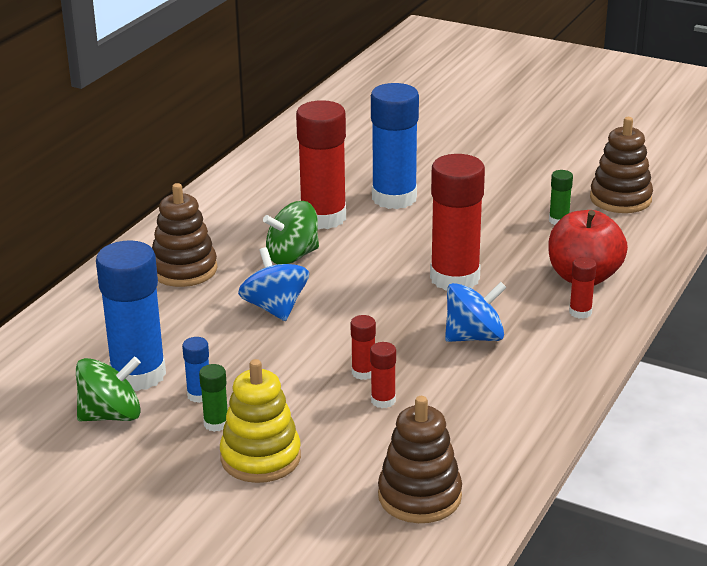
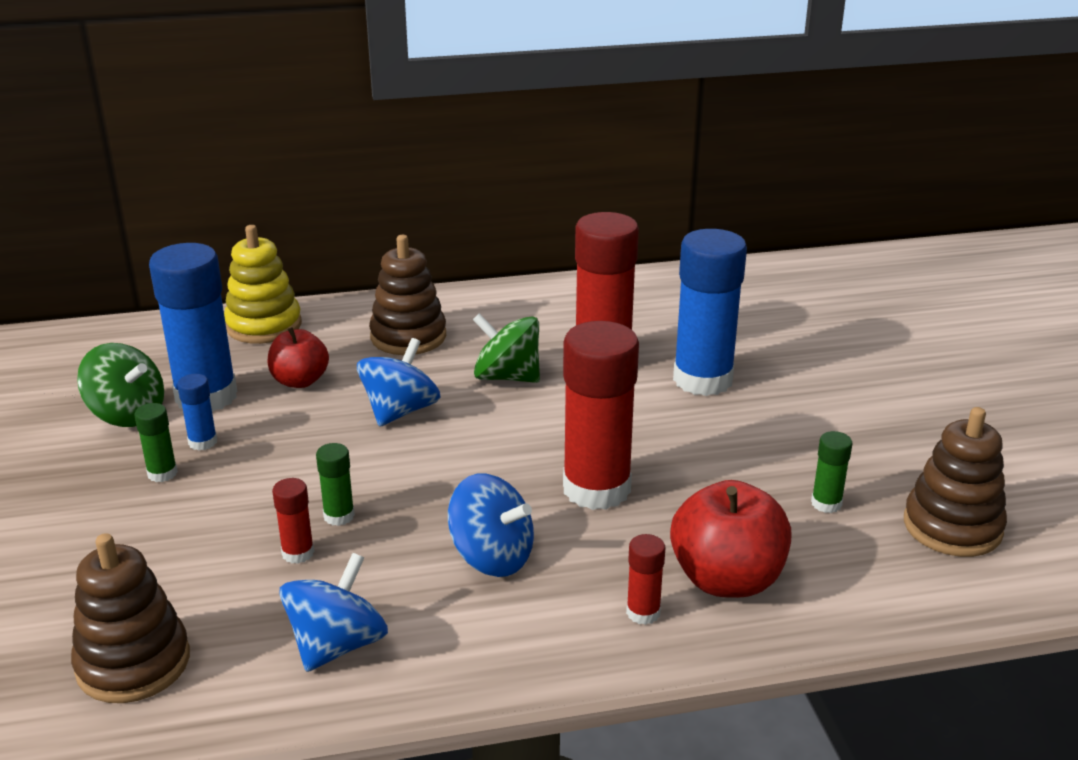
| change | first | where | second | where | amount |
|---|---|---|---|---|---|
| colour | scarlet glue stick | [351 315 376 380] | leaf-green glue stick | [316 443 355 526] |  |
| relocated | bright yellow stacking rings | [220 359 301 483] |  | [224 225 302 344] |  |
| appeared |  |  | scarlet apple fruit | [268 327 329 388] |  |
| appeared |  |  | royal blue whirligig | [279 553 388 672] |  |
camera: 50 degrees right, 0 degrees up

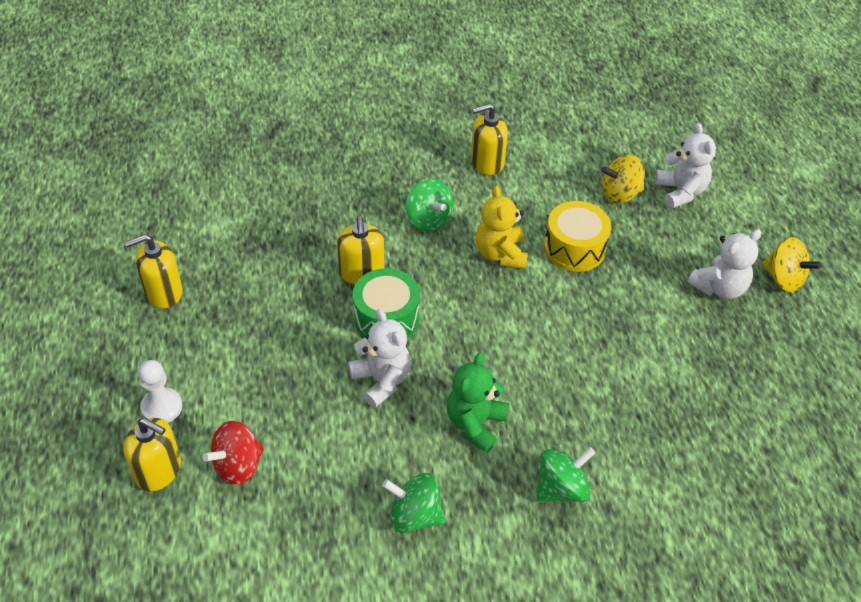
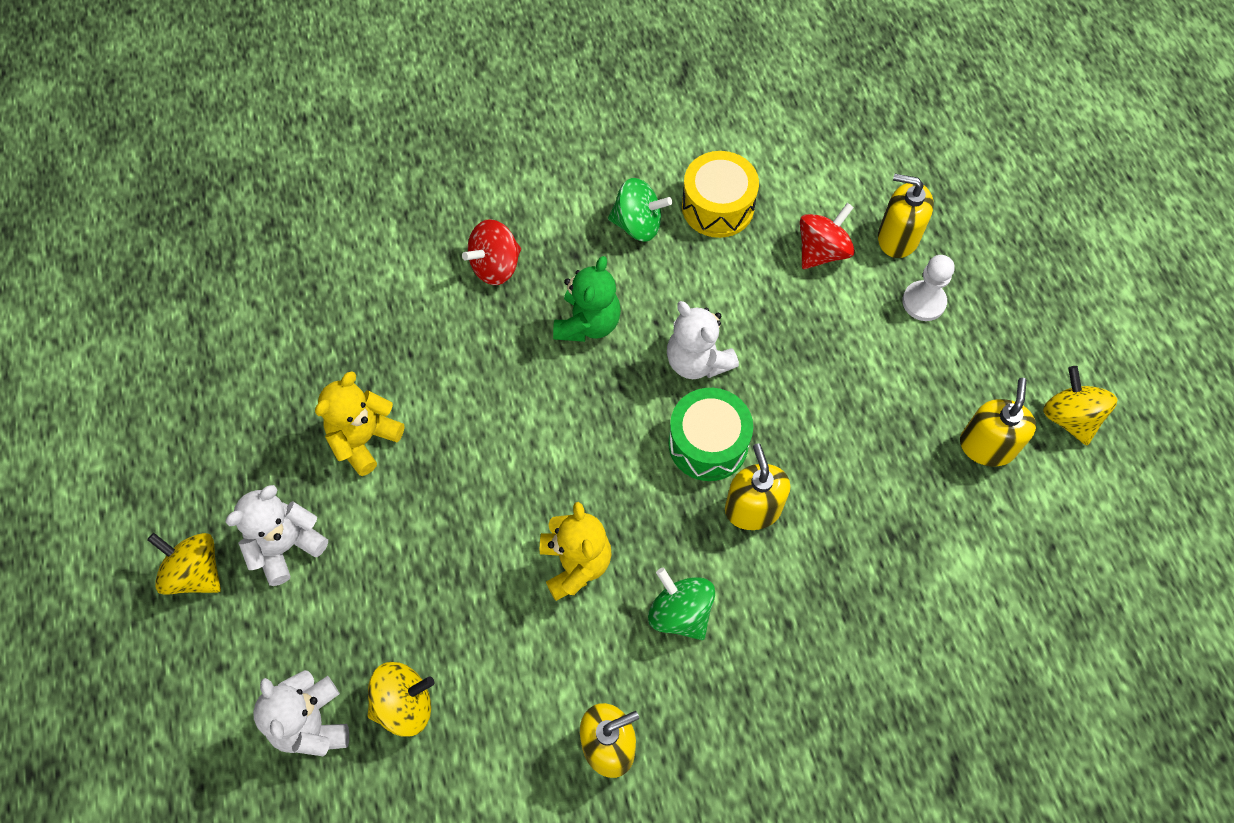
| change | first | where | second | where | amount |
|---|---|---|---|---|---|
| relocated | bright yellow drum | [544 201 611 272] |  | [682 151 759 238] |  |
| spun | bright yellow soap dispenser | [125 234 183 308] |  | [960 378 1036 466] | 45 degrees counterclockwise |
| colour | leaf-green whirligig | [536 447 595 502] | scarlet whirligig | [462 219 521 285] |  |
| appeared |  |  | bright yellow whirligig | [1043 366 1117 445] |  |
| appeared |  |  | bright yellow stuffed bear | [315 371 404 476] |  |
camera: 175 degrees right, 15 degrees up

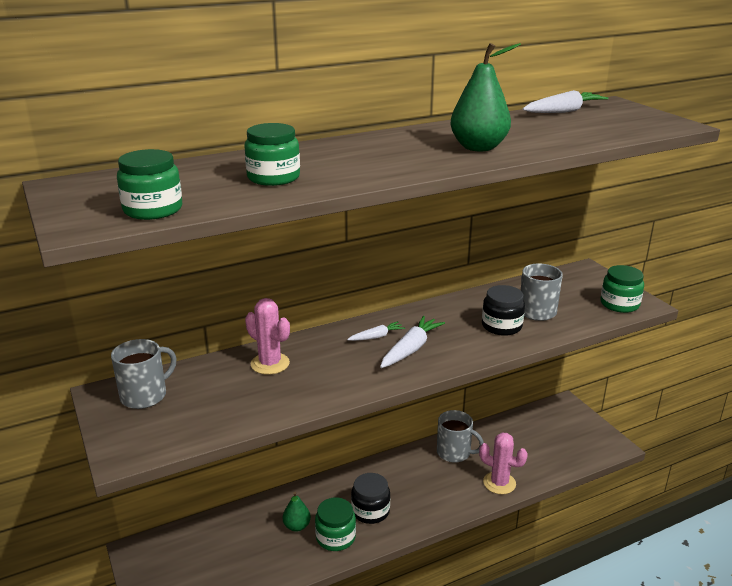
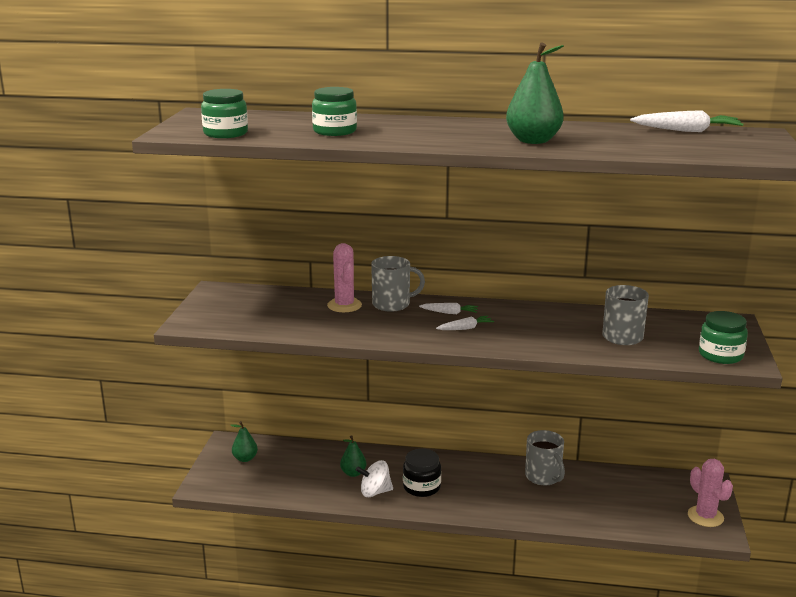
| change | first | where | second | where | amount |
|---|---|---|---|---|---|
| missing | ebony jam jar | [482 285 525 336] |  |  |  |
| size | white carrot | [380 316 445 368] |  | [436 316 494 330] | x0.60 |
| relocated | grey mug | [111 339 177 409] |  | [371 256 425 312] |  |
| relocated | pink prickly plant | [479 433 528 494] |  | [688 459 733 527] |  |
| exchanged | leaf-green jam jar | [315 497 356 551] | white whirligig | [356 460 393 497] |  |
| appeared |  |  | leaf-green toy pear | [230 421 258 462] |  |
camera: 35 degrees right, 5 degrees down

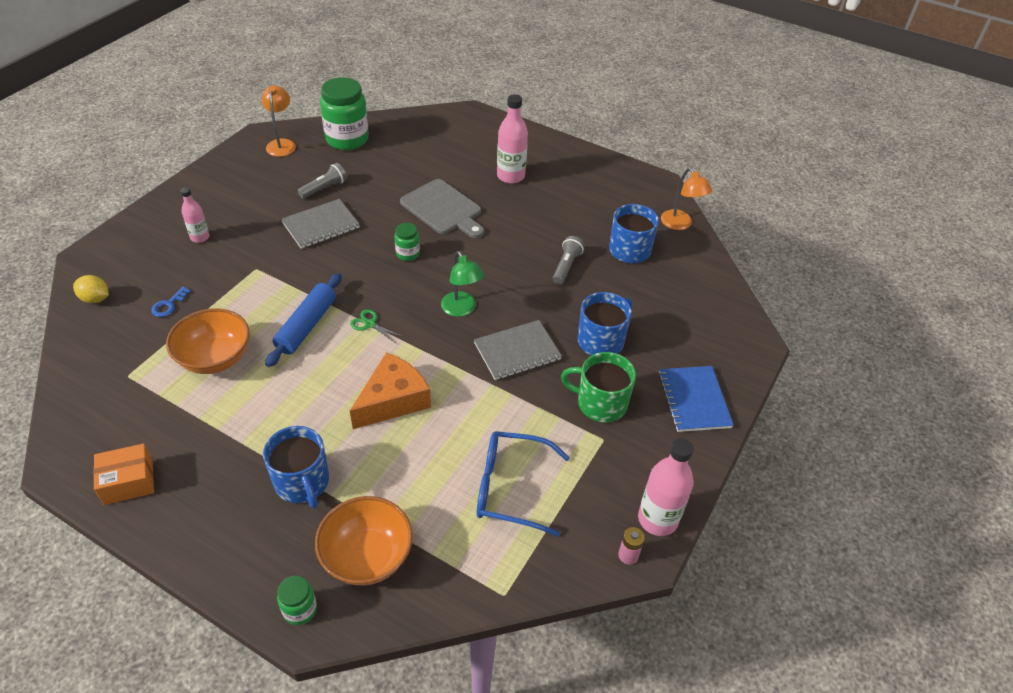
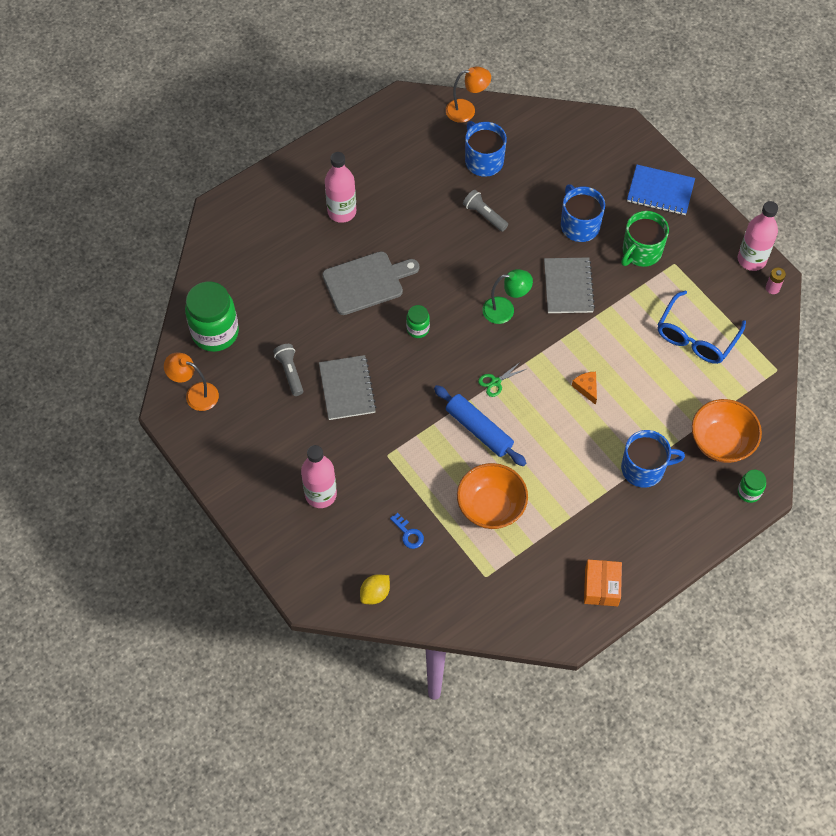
| change | first | where | second | where | amount |
|---|---|---|---|---|---|
| size | pink flask | [180 187 209 243] |  | [301 445 337 508] | x1.65 |
| size | bright orange cheese | [350 352 431 429] |  | [572 372 597 405] | x0.47 |
camera: 65 degrees left, 15 degrees up

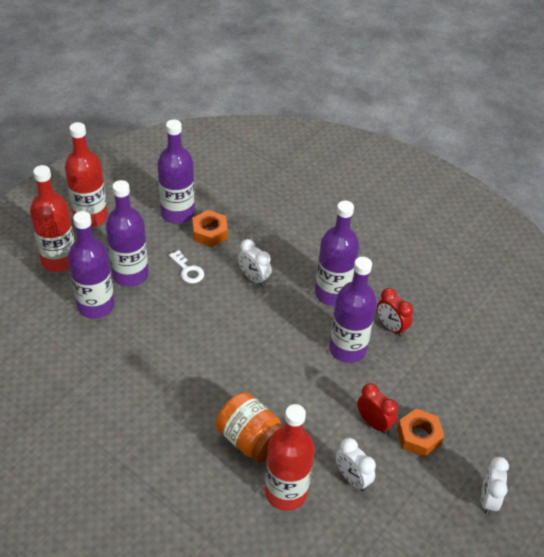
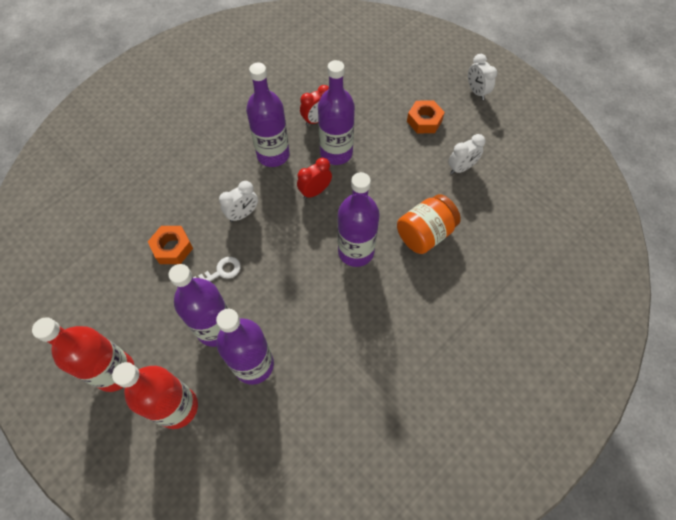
| change | first | where | second | where | amount |
|---|---|---|---|---|---|
| relocated | violet flask | [158 119 195 224] |  | [338 172 380 267] |  |
| relocated | scarlet bedside clock | [357 383 398 434] |  | [297 158 332 199] |  |
| missing | scarlet flask | [265 404 315 511] |  |  |  |
| spun | white bedside clock | [481 457 509 515] |  | [468 54 497 100] | 45 degrees clockwise |
camera: 80 degrees left, 15 degrees up

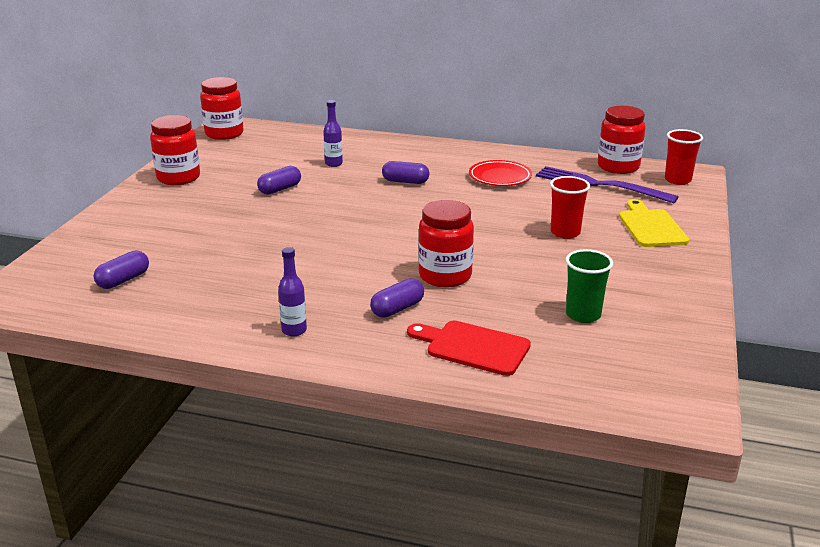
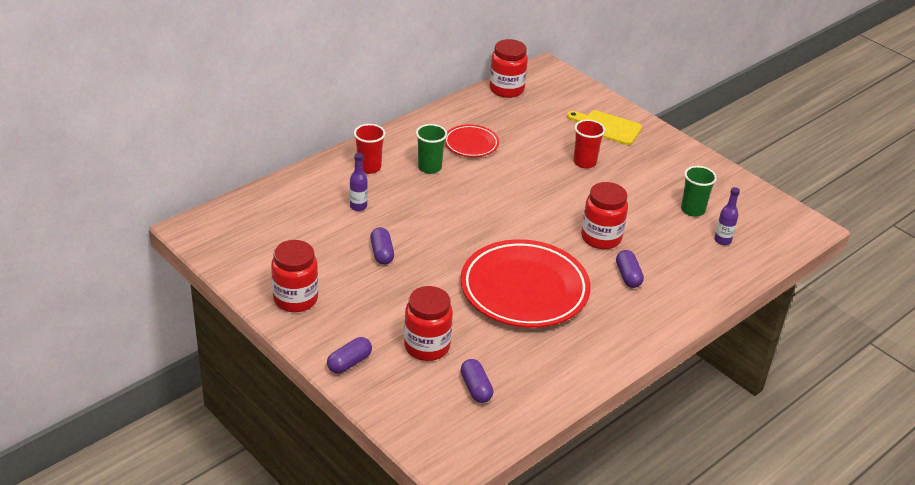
| change | first | where | second | where | amount |
|---|---|---|---|---|---|
| relocated | scarlet jam jar | [200 77 244 140] |  | [404 286 453 361] |  |
| relocated | scarlet cup | [665 129 703 185] |  | [354 124 386 174] |  |
| relocated | violet capsule | [382 161 429 184] |  | [327 337 372 374] |  |
| missing | violet fork | [536 166 679 203] |  |  |  |
| relocated | violet flask | [278 247 307 336] |  | [714 187 740 245] |  |
| missing | scarlet chopping board | [407 321 531 376] |  |  |  |
| appeared |  |  | leaf-green cup | [416 124 447 174] |  |
| appeared |  |  | scarlet plate | [460 239 591 328] |  |
camera: 60 degrees left, 10 degrees up

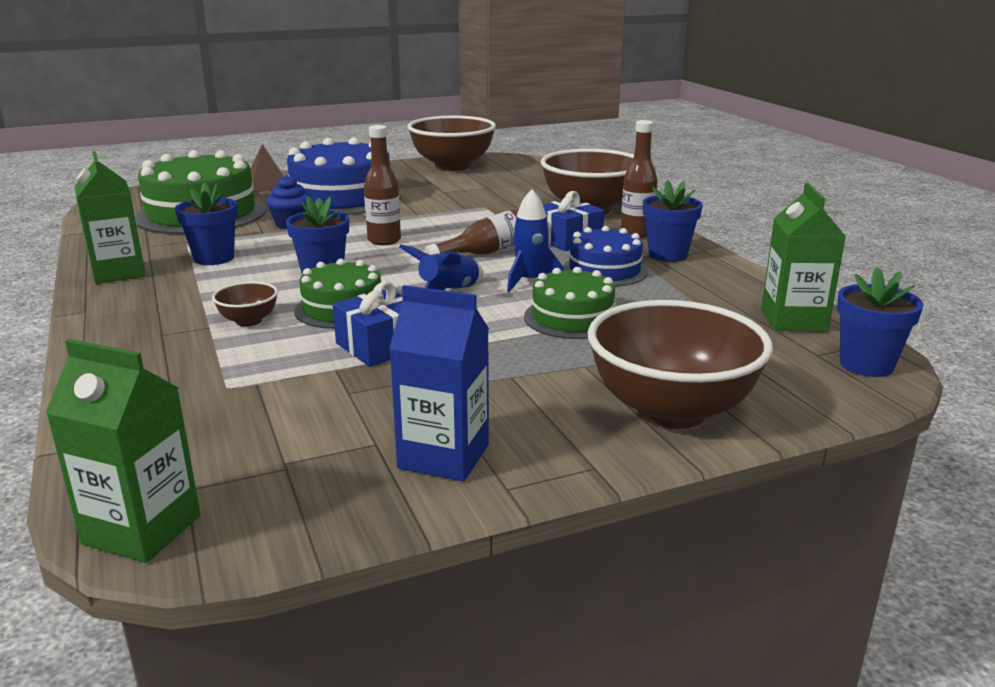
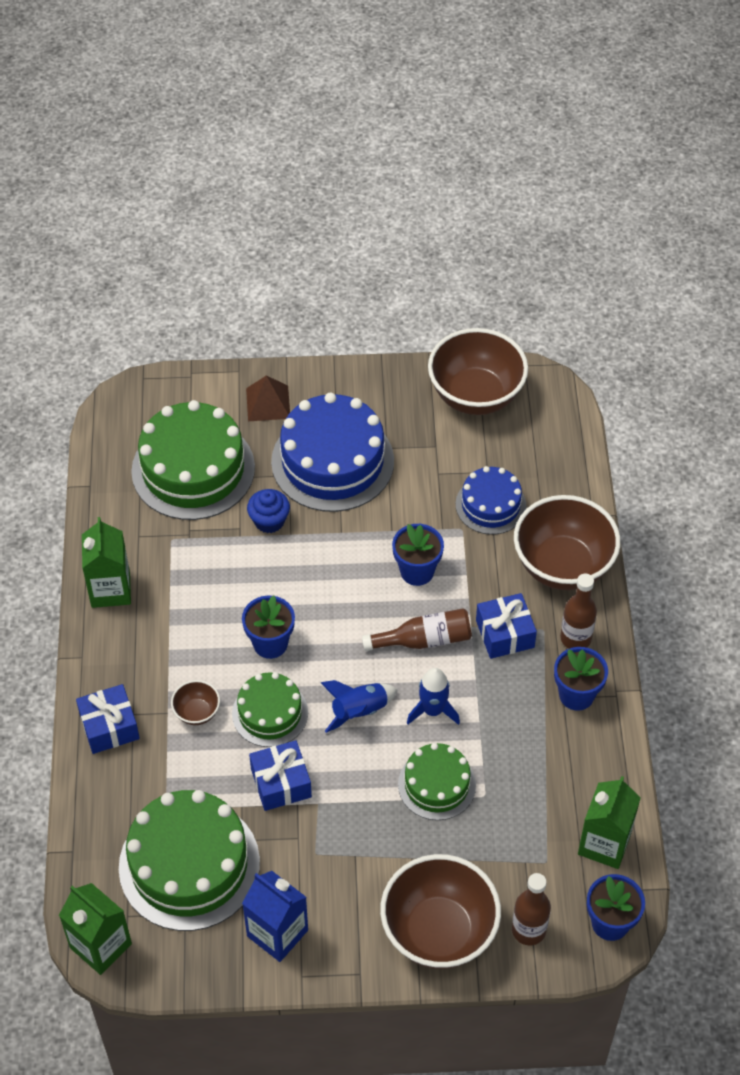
| change | first | where | second | where | amount |
|---|---|---|---|---|---|
| relocated | brown flask | [364 125 401 245] |  | [512 873 551 945] |  |
| relocated | royal blue flower pot | [175 183 238 265] |  | [392 524 444 586] |  |
| relocated | royal blue layer cake | [563 226 648 286] |  | [456 466 526 535] |  |
| appeared |  |  | royal blue gift | [76 684 140 754] |  |
| appeared |  |  | leaf-green layer cake | [119 790 260 931] |  |
camera: 20 degrees right, 30 degrees up

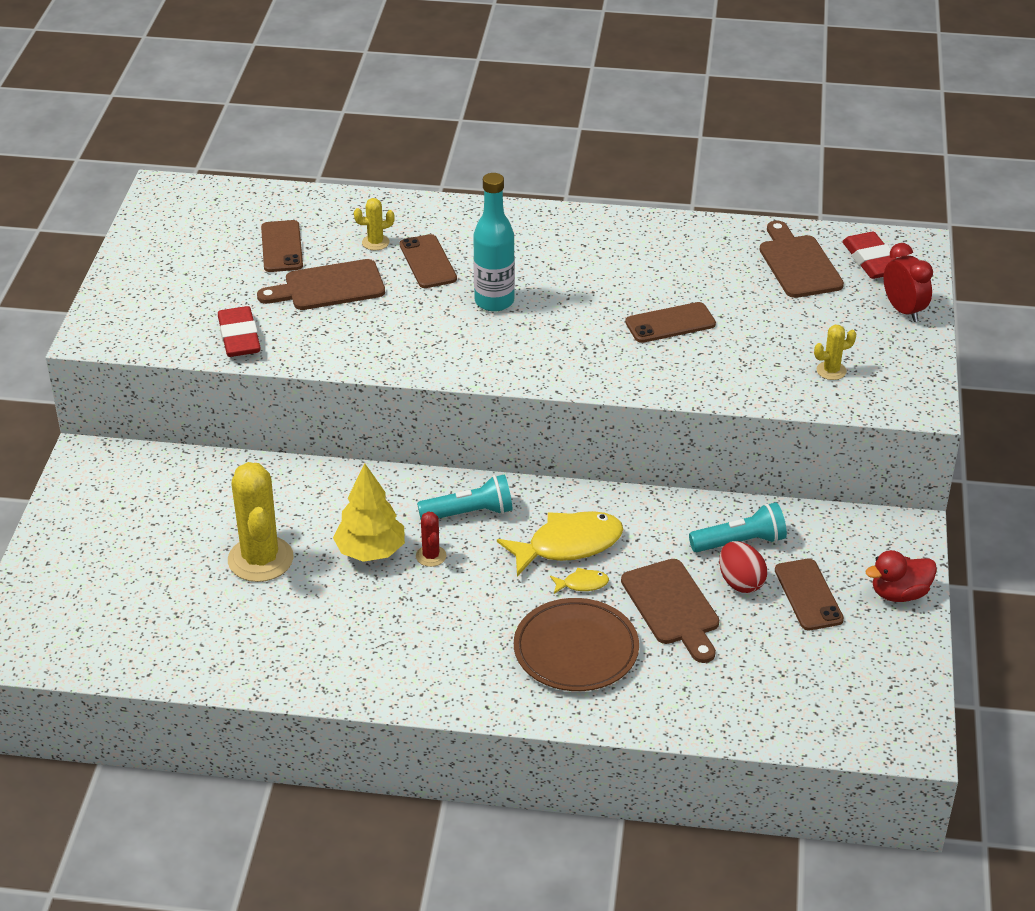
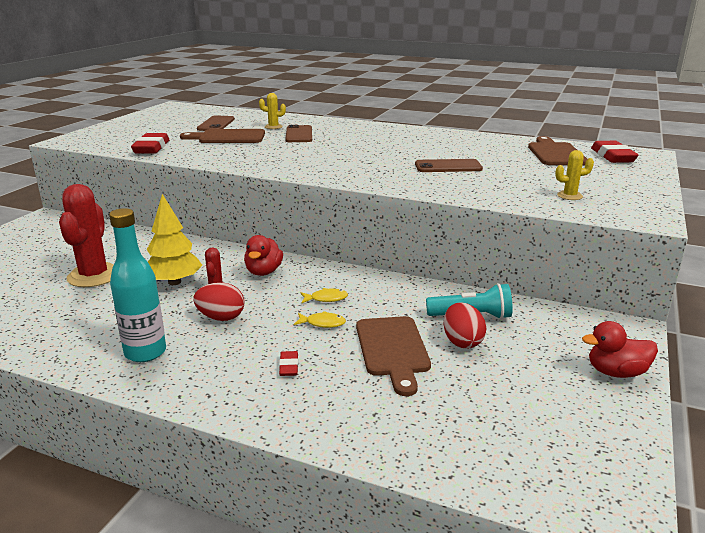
| change | first | where | second | where | amount |
|---|---|---|---|---|---|
| relocated | turquoise flask | [473 173 515 312] |  | [109 208 166 362] |  |
| missing | scarlet bedside clock | [883 243 933 322] |  |  |  |
| colour | bright yellow prickly plant | [228 462 294 582] | scarlet prickly plant | [59 184 114 287] |  |
| exchanged | turquoise flashlight | [417 474 513 519] | scarlet duck | [244 235 283 276] |  |
| size | bright yellow toy fish | [497 511 624 576] |  | [300 288 348 303] | x0.45 |
| missing | brown smartphone | [775 559 844 630] |  |  |  |
| exchanged | brown plate | [514 598 639 691] | scarlet gum eraser | [279 351 298 376] |  |
| appeared |  |  | scarlet egg | [193 282 244 321] |  |
camera: 15 degrees right, 15 degrees down

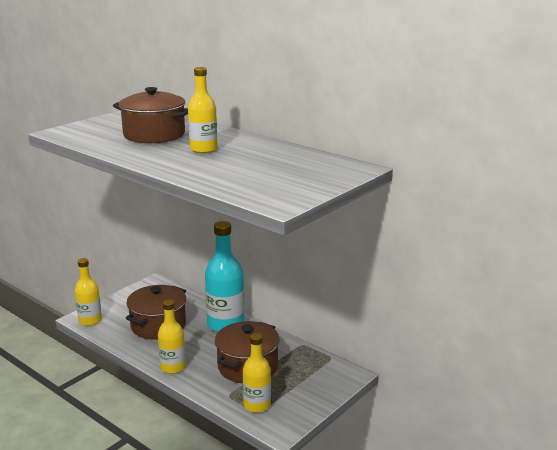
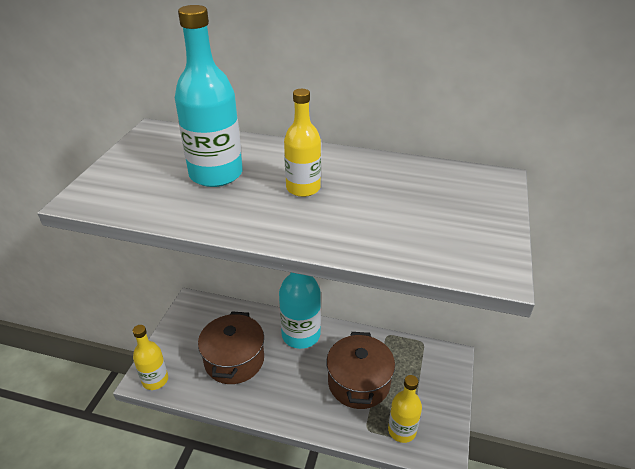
| change | first | where | second | where | amount |
|---|---|---|---|---|---|
| exchanged | brown pot | [113 87 188 143] | turquoise flask | [175 5 243 187] |  |
| missing | bright yellow flask | [158 299 186 374] |  |  |  |
camera: 25 degrees left, 15 degrees up

